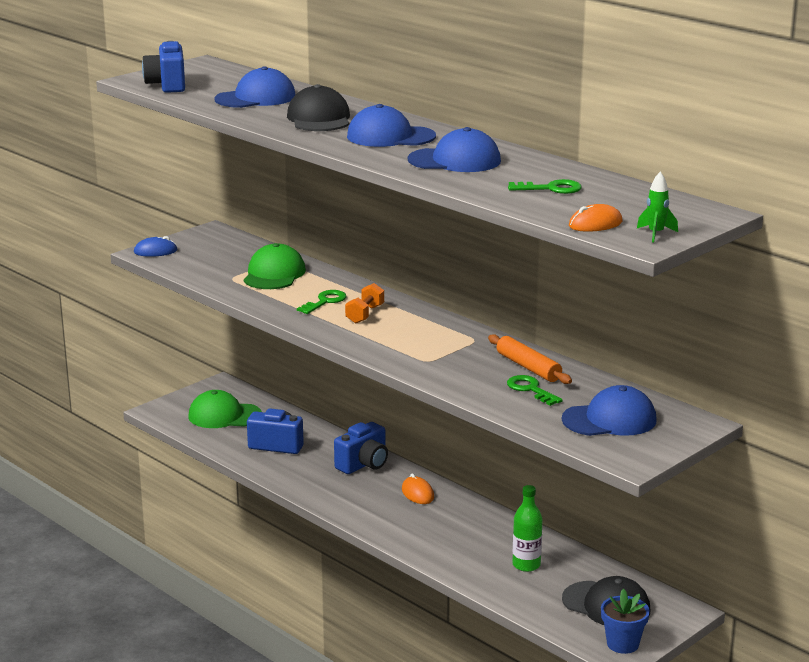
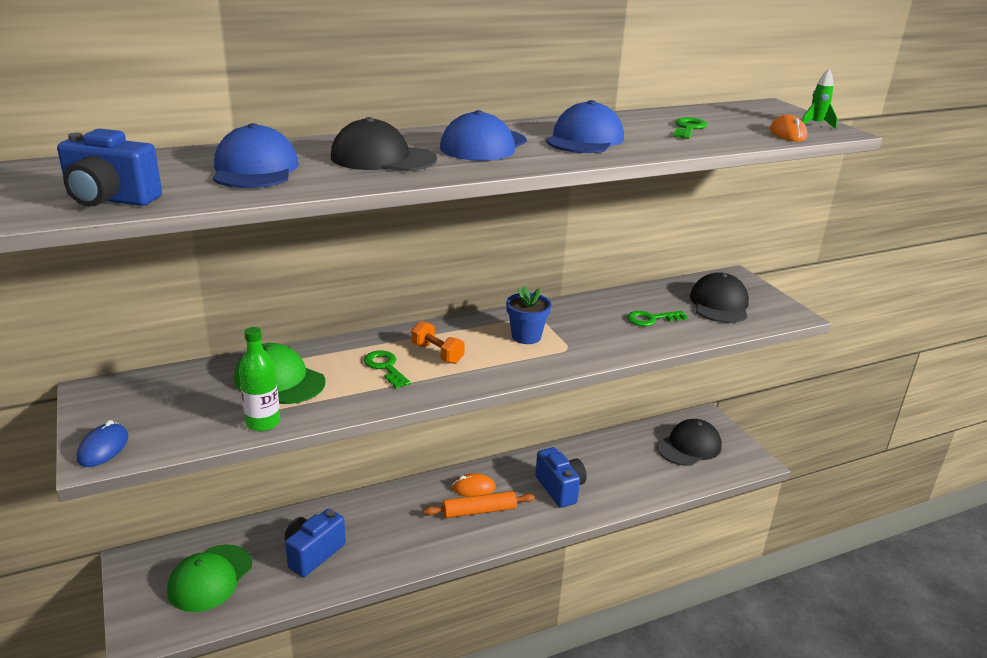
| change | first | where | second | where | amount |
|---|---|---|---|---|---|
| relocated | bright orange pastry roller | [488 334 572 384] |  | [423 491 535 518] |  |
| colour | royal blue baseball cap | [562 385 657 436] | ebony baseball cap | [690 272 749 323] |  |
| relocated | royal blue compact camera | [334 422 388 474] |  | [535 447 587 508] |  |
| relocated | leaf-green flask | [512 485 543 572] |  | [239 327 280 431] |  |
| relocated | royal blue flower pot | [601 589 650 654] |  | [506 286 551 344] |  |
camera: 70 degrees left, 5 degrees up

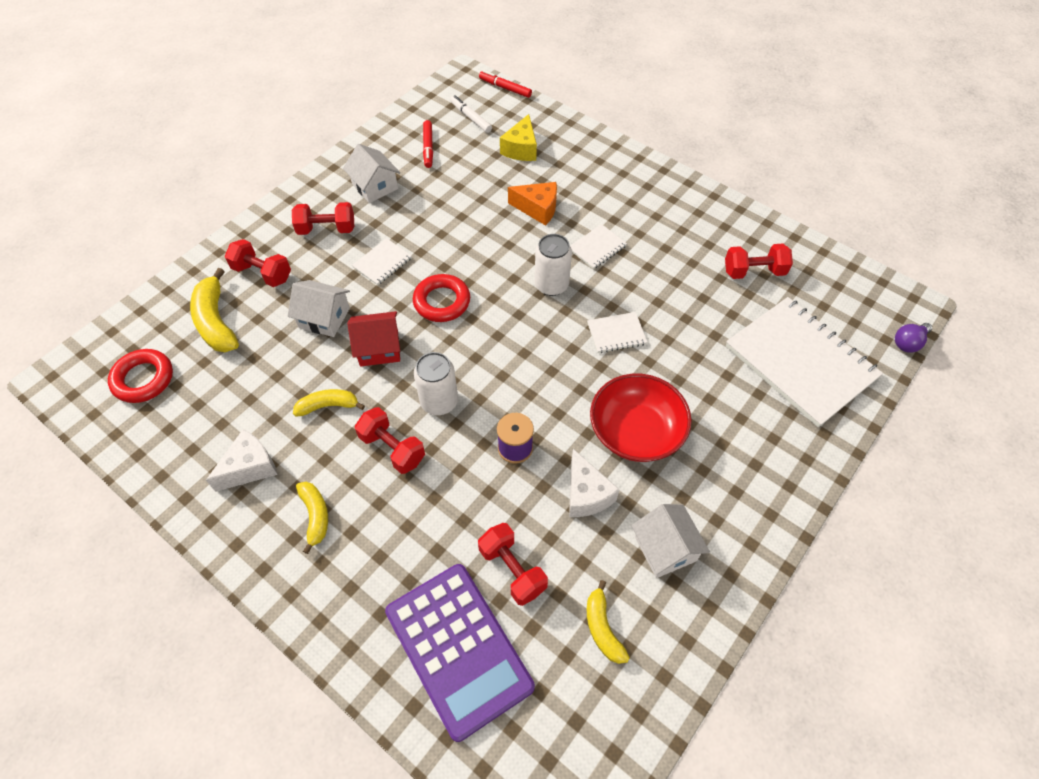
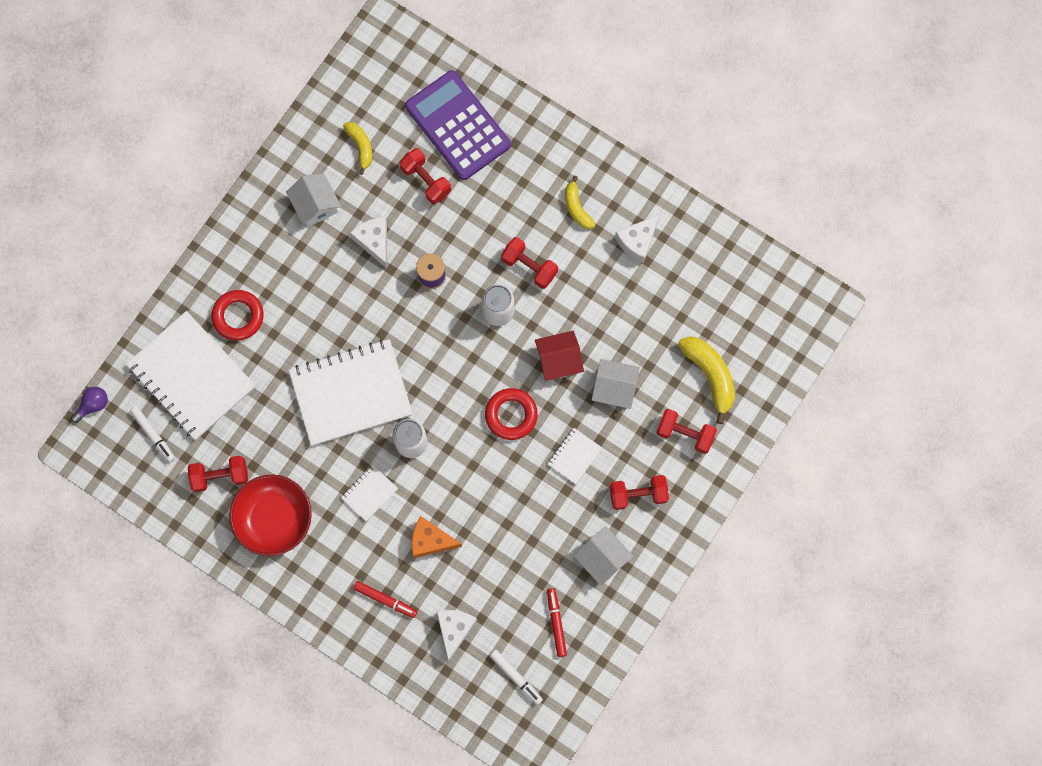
| change | first | where | second | where | amount |
|---|---|---|---|---|---|
| relocated | scarlet marker | [479 71 532 98] |  | [354 581 417 618] |  |
| colour | bright yellow cheese | [500 114 537 161] | white cheese | [436 610 477 661] |  |
| size | white exercise book | [587 312 647 353] |  | [289 339 413 446] | x2.32 |
| relocated | scarlet torus | [108 349 173 403] |  | [211 290 264 341] |  |
| relocated | scarlet bowl | [590 374 692 462] |  | [229 474 312 556] |  |
| missing | bright yellow toy banana | [293 389 365 417] |  |  |  |
| appeared |  |  | white marker | [130 406 175 463] |  |
camera: 175 degrees right, 20 degrees up

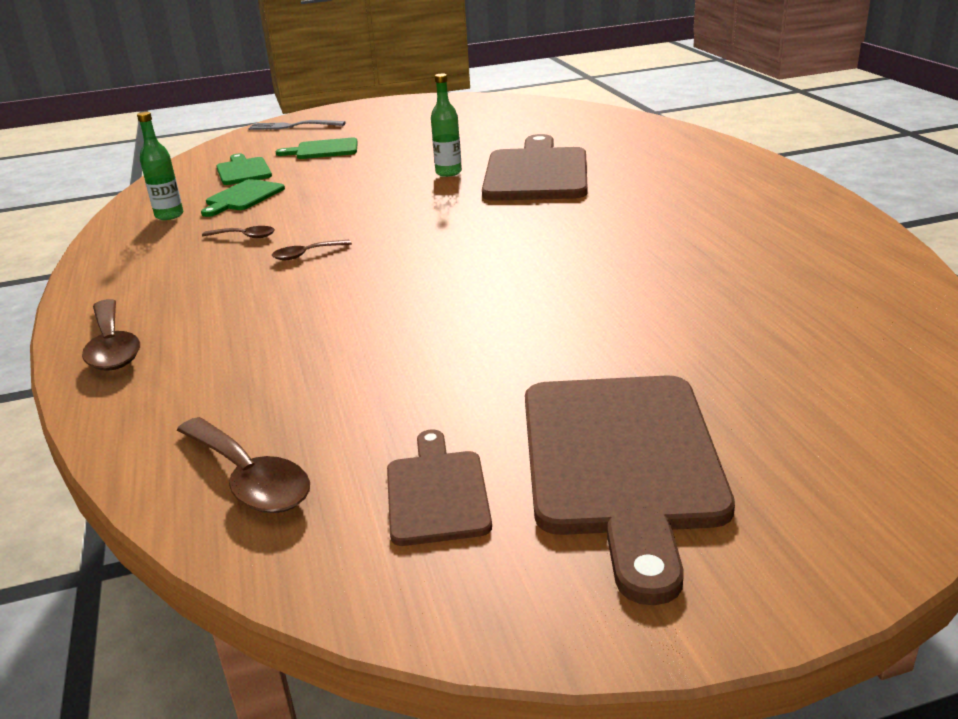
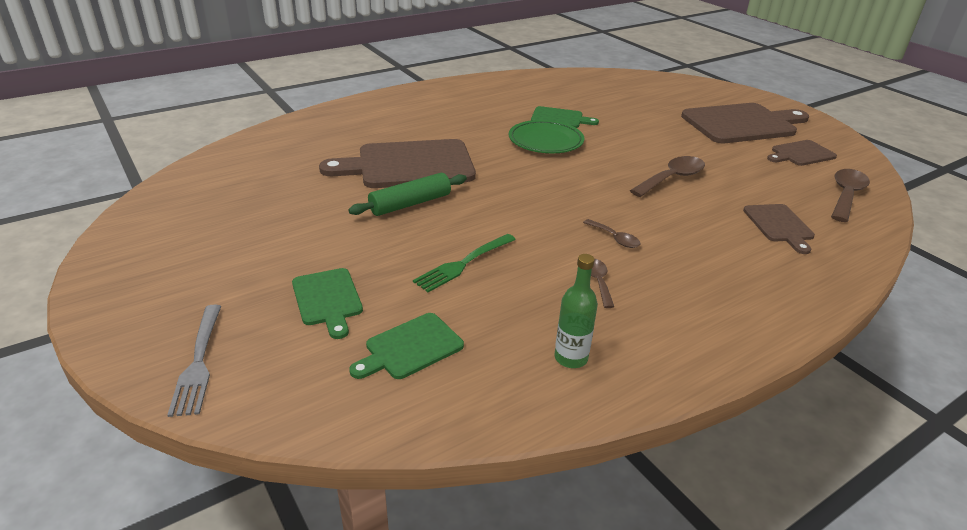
| change | first | where | second | where | amount |
|---|---|---|---|---|---|
| exchanged | leaf-green flask | [431 74 462 177] | leaf-green pastry roller | [348 173 467 216] |  |
| relocated | leaf-green chopping board | [201 179 285 217] |  | [531 106 599 128] |  |
| relocated | brown spoon | [82 299 140 371] |  | [630 156 705 197] |  |
| appeared |  |  | leaf-green plate | [509 120 584 153] |  |
| appeared |  |  | brown chopping board | [743 204 815 254] |  |
| appeared |  |  | leaf-green fork | [413 234 516 292] |  |
camera: 110 degrees left, 5 degrees up

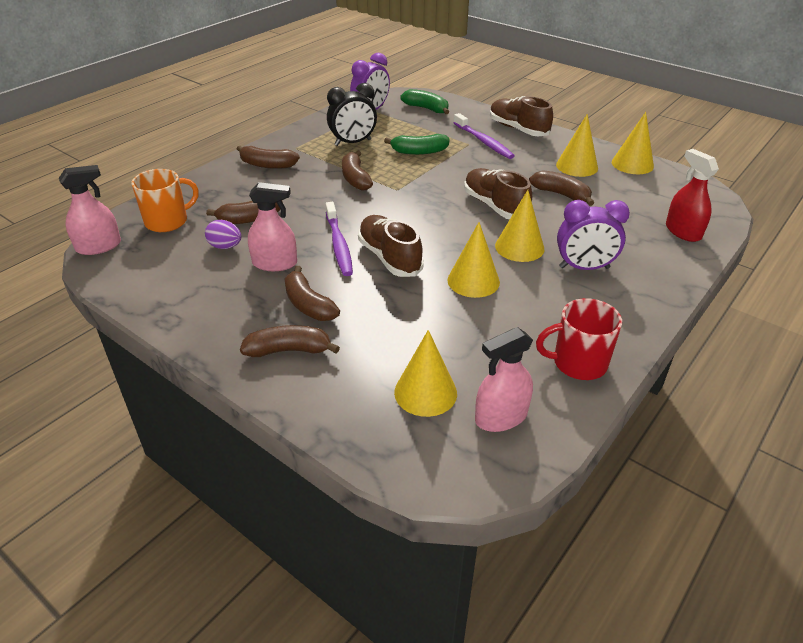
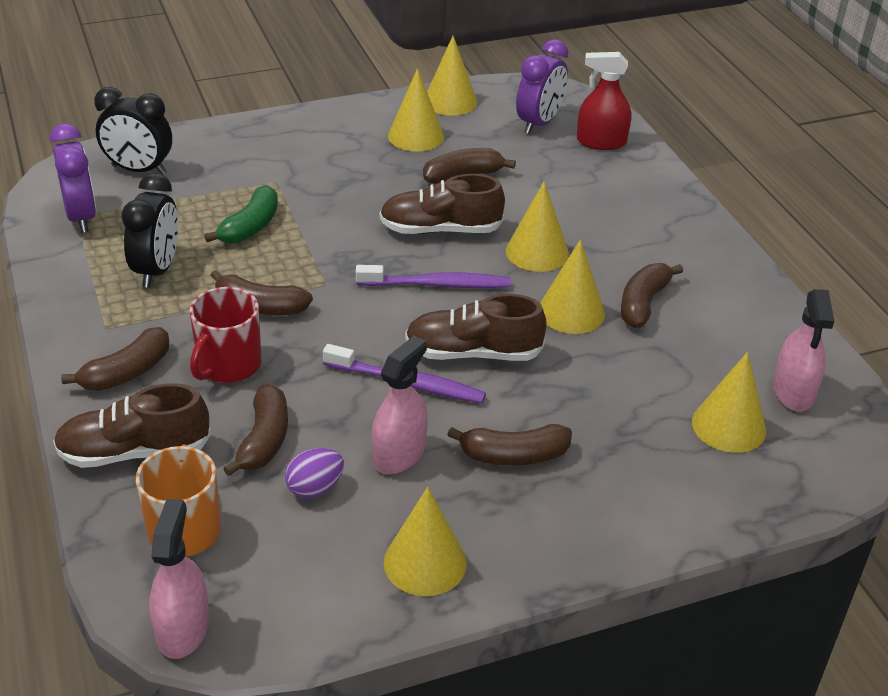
| change | first | where | second | where | amount |
|---|---|---|---|---|---|
| exchanged | leaf-green toy banana | [401 89 449 114] | ebony bedside clock | [94 87 172 175] |  |
| relocated | brown sneaker | [490 96 553 137] |  | [53 383 211 468] |  |
| relocated | violet toothbrush | [454 113 515 159] |  | [356 265 511 288] |  |
| relocated | violet bedside clock | [557 200 630 270] |  | [516 39 568 134] |  |
| relocated | scarlet mug | [536 298 622 380] |  | [189 287 262 383] |  |
| relocated | brown toy banana | [240 325 340 357] |  | [621 263 683 328] |  |
| appeared |  |  | bright yellow cone | [384 487 467 596] |  |
camera: 60 degrees left, 0 degrees up

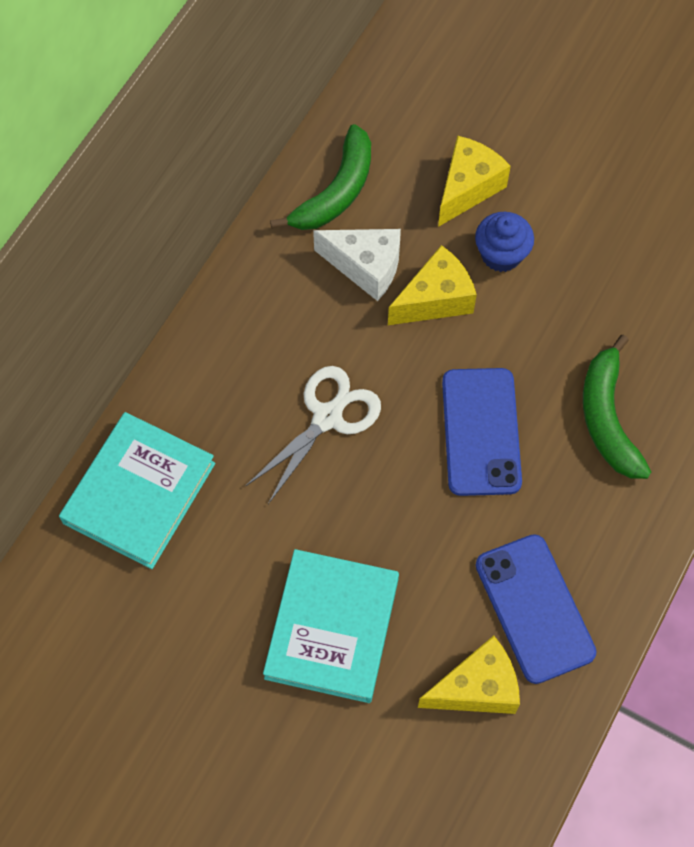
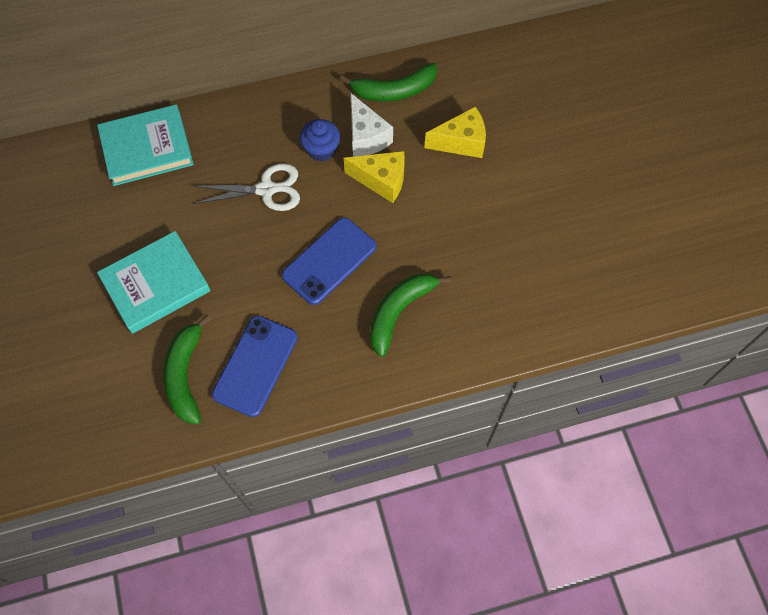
| change | first | where | second | where | amount |
|---|---|---|---|---|---|
| relocated | royal blue muffin | [475 212 534 272] |  | [300 119 340 162] |  |
| exchanged | bright yellow cheese | [418 635 520 714] | leaf-green toy banana | [163 315 211 424] |  |
camera: 45 degrees right, 0 degrees up

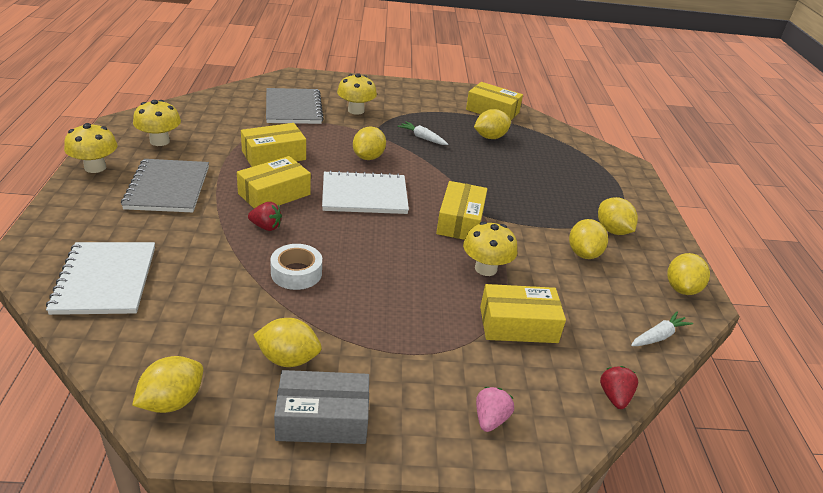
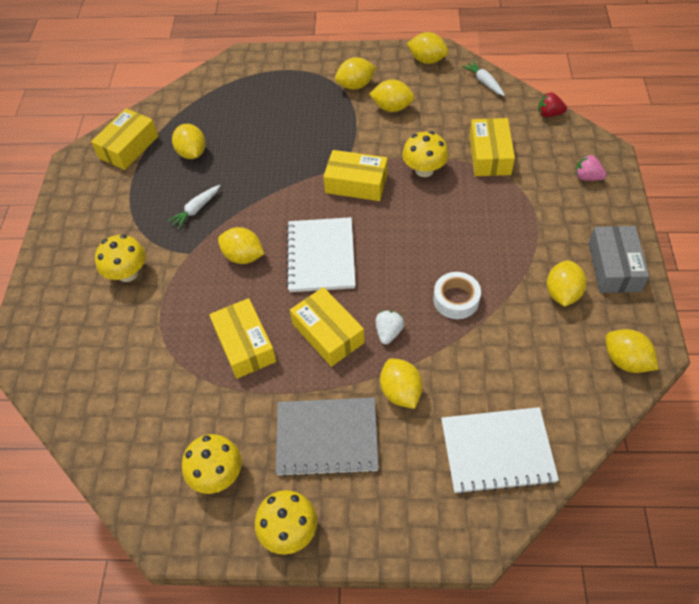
| change | first | where | second | where | amount |
|---|---|---|---|---|---|
| missing | grey exercise book | [266 88 324 124] |  |  |  |
| colour | scarlet strawberry | [248 202 282 231] | white strawberry | [375 311 405 345] |  |
| appeared |  |  | bright yellow lemon | [380 358 423 409] |  |
camera: 80 degrees left, 20 degrees up

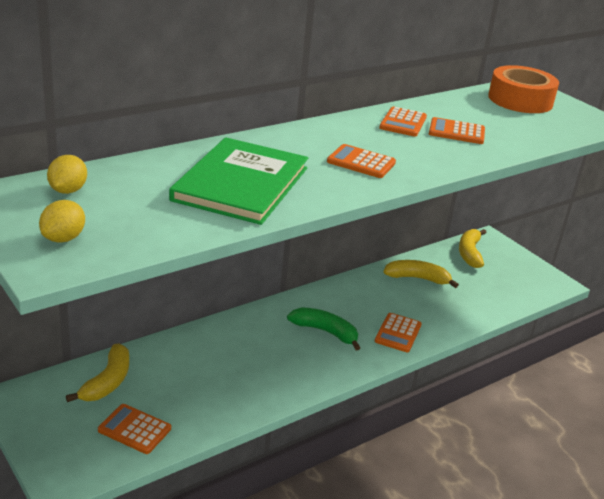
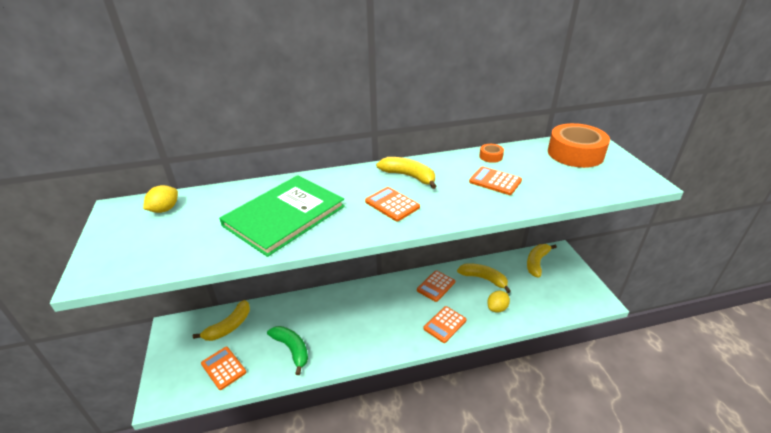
| change | first | where | second | where | amount |
|---|---|---|---|---|---|
| relocated | bright orange adding machine | [379 107 427 137] |  | [417 270 455 302] |  |
| relocated | bright yellow lemon | [39 200 85 243] |  | [487 291 510 313] |  |
| relocated | leaf-green toy banana | [287 307 361 350] |  | [267 326 308 375] |  |
| appeared |  |  | bright orange roll of tape | [479 144 504 163] |  |
| appeared |  |  | bright yellow toy banana | [376 157 436 189] |  |
camera: 25 degrees right, 5 degrees up

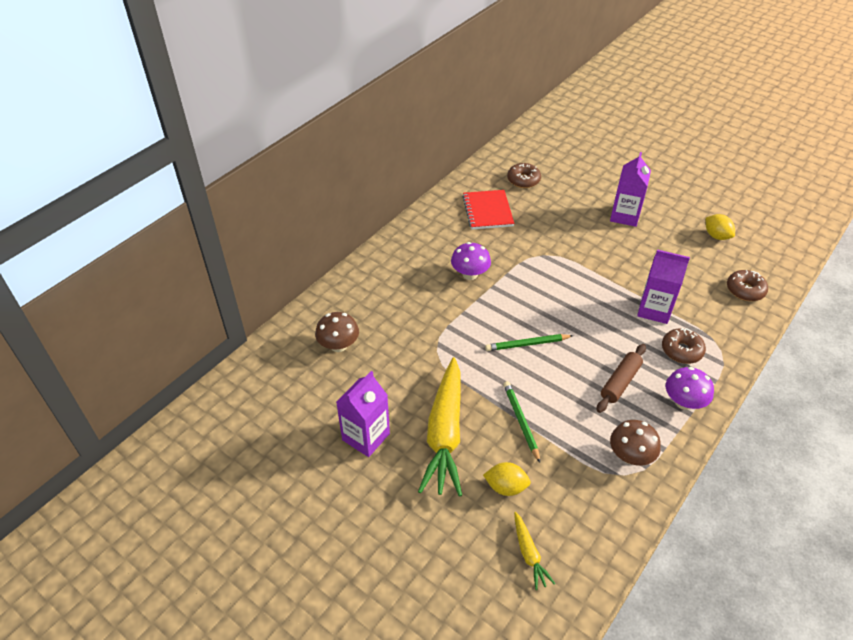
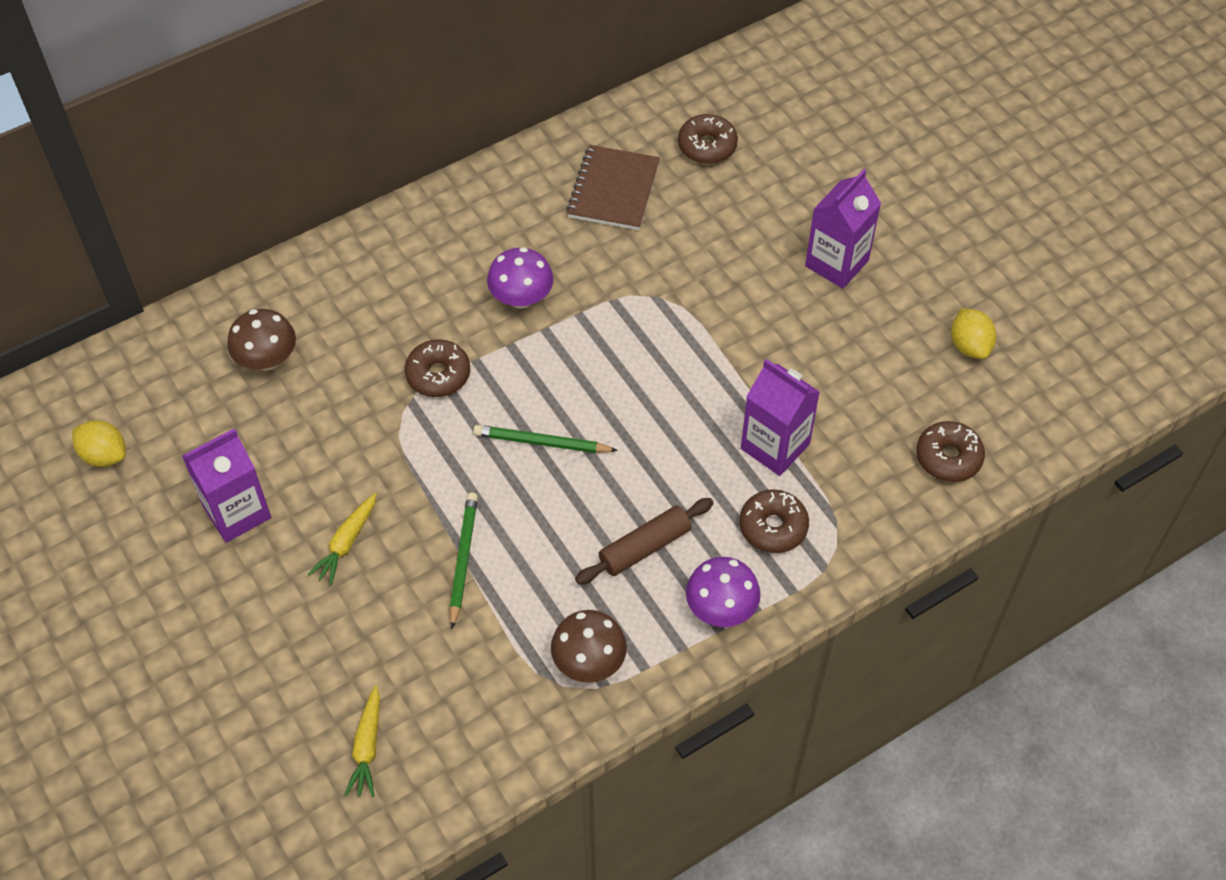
| change | first | where | second | where | amount |
|---|---|---|---|---|---|
| colour | scarlet exercise book | [462 190 514 229] | brown exercise book | [566 145 660 230] |  |
| size | bright yellow carrot | [418 357 462 497] |  | [308 493 377 585] | x0.45 |
| relocated | bright yellow lemon | [483 462 531 496] |  | [72 420 126 467] |  |
| appeared |  |  | brown doughnut | [405 339 470 397] |  |
camera: 20 degrees right, 10 degrees up

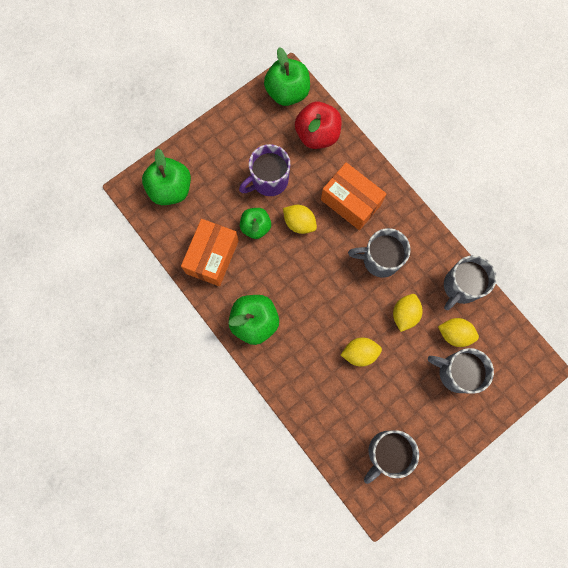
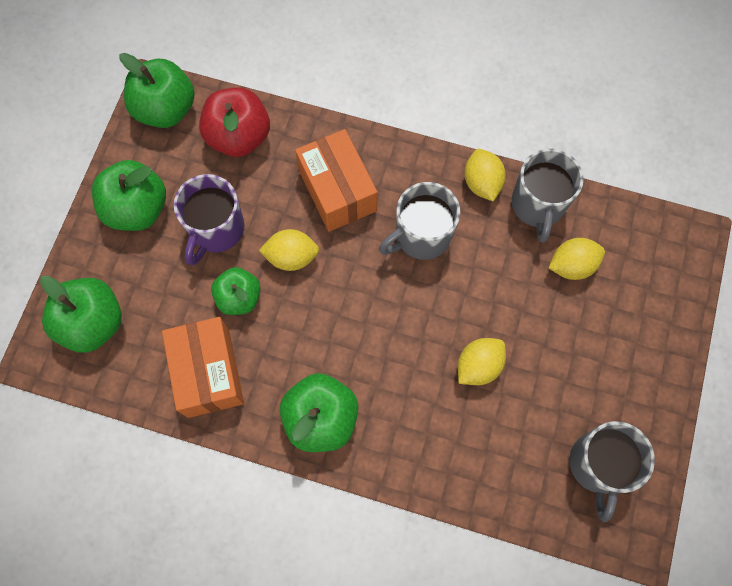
| change | first | where | second | where | amount |
|---|---|---|---|---|---|
| spun | bright orange box | [321 162 387 230] |  | [295 129 377 232] | 60 degrees clockwise |
| relocated | bright yellow lemon | [393 294 423 332] |  | [464 149 506 201] |  |
| missing | grey mug | [428 348 494 394] |  |  |  |
| appeared |  |  | leaf-green apple fruit | [92 160 166 231] |  |
camera: 35 degrees left, 5 degrees down

